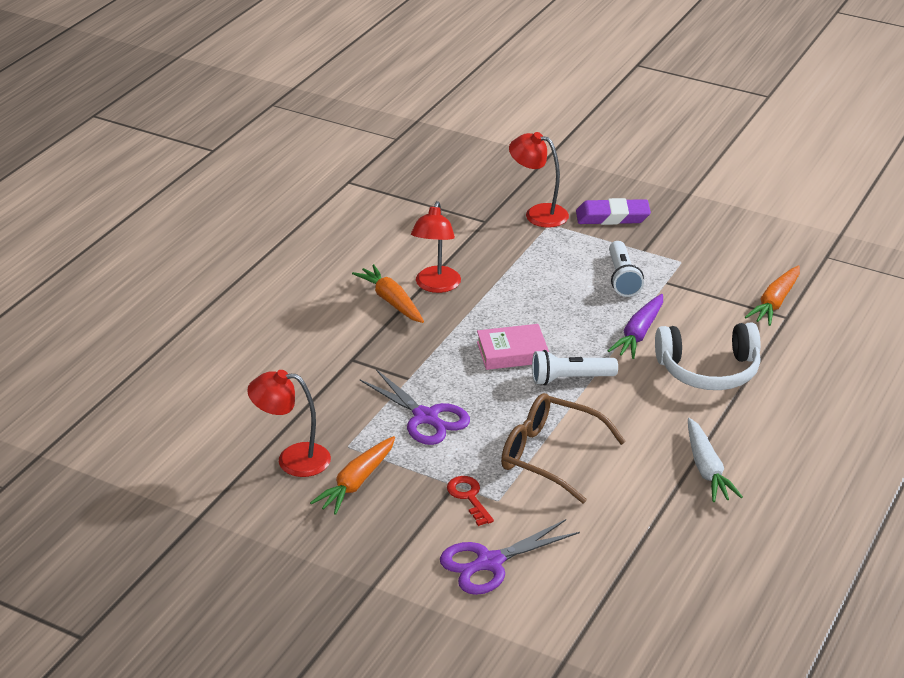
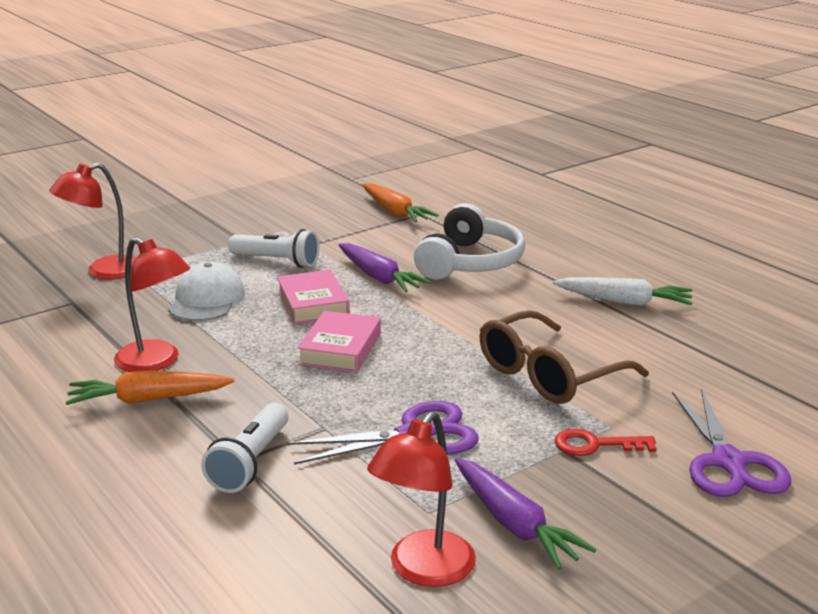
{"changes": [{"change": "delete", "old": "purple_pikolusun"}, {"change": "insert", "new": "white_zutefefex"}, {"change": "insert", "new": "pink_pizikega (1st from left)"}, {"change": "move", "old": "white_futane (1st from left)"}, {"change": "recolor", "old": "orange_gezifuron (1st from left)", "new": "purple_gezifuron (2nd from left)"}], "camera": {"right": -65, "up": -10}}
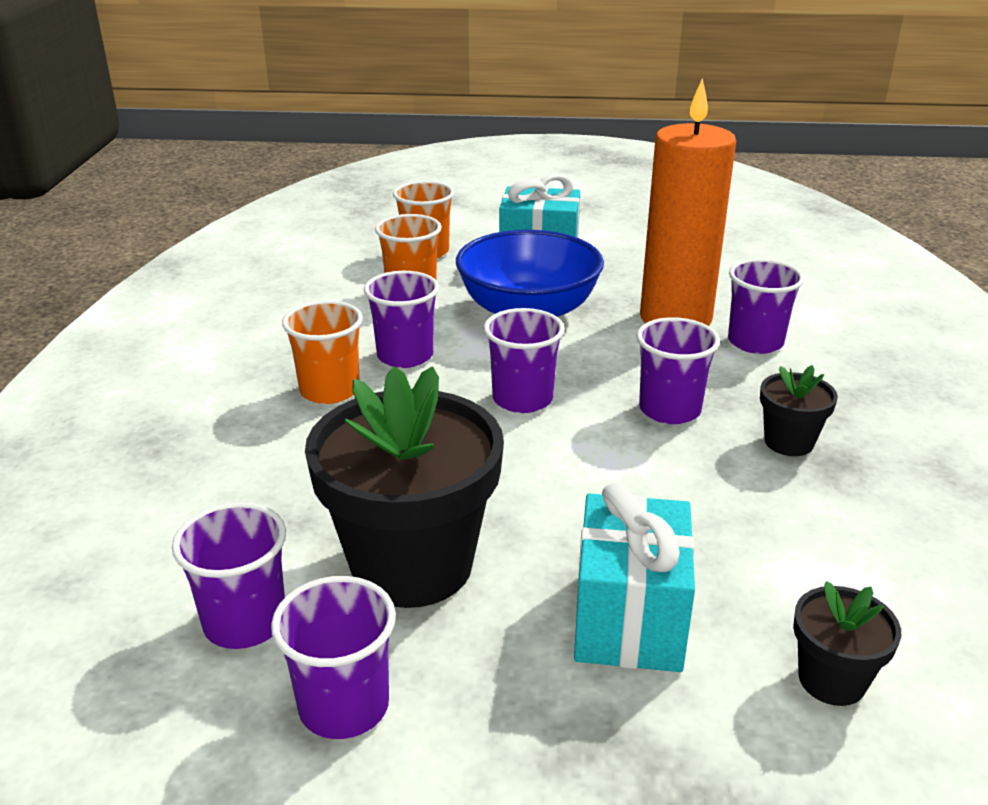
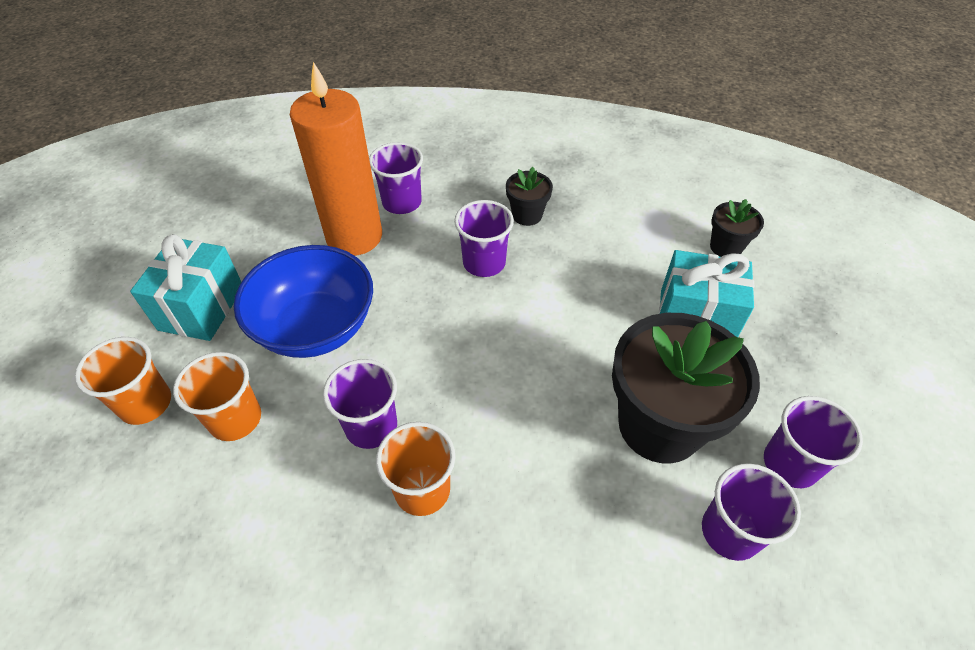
{"changes": [{"change": "delete", "old": "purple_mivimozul (4th from left)"}], "camera": {"right": -85, "up": 20}}
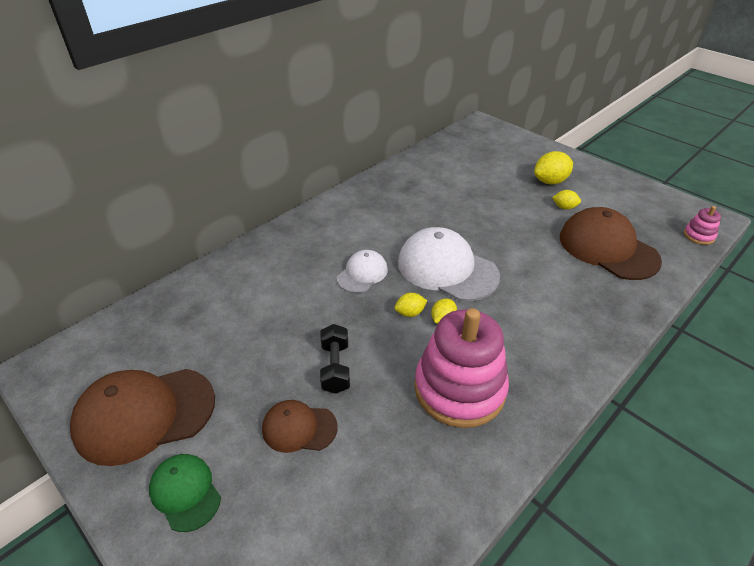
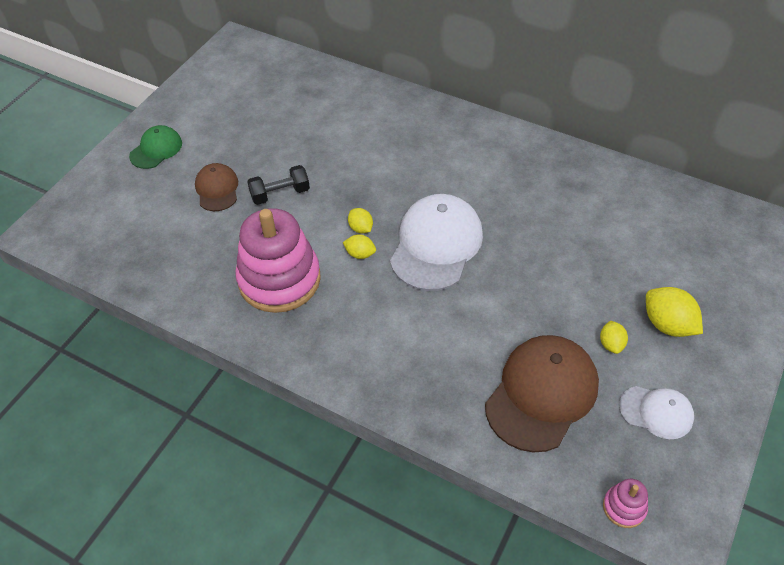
{"changes": [{"change": "delete", "old": "brown_zutefefex (1st from left)"}, {"change": "move", "old": "white_zutefefex (1st from left in the first image)", "new": "white_zutefefex (2nd from left)"}], "camera": {"right": 75, "up": 10}}
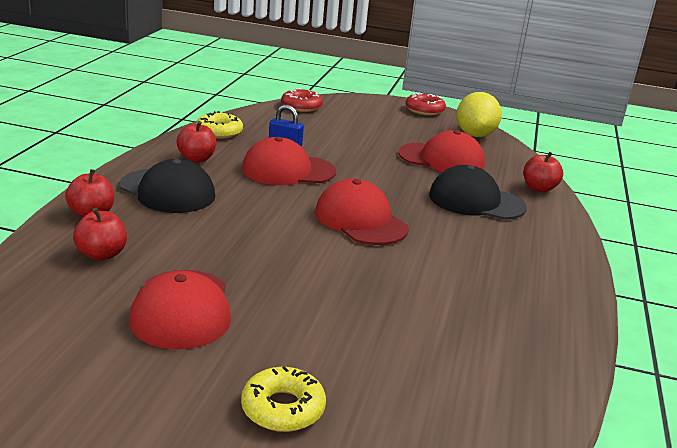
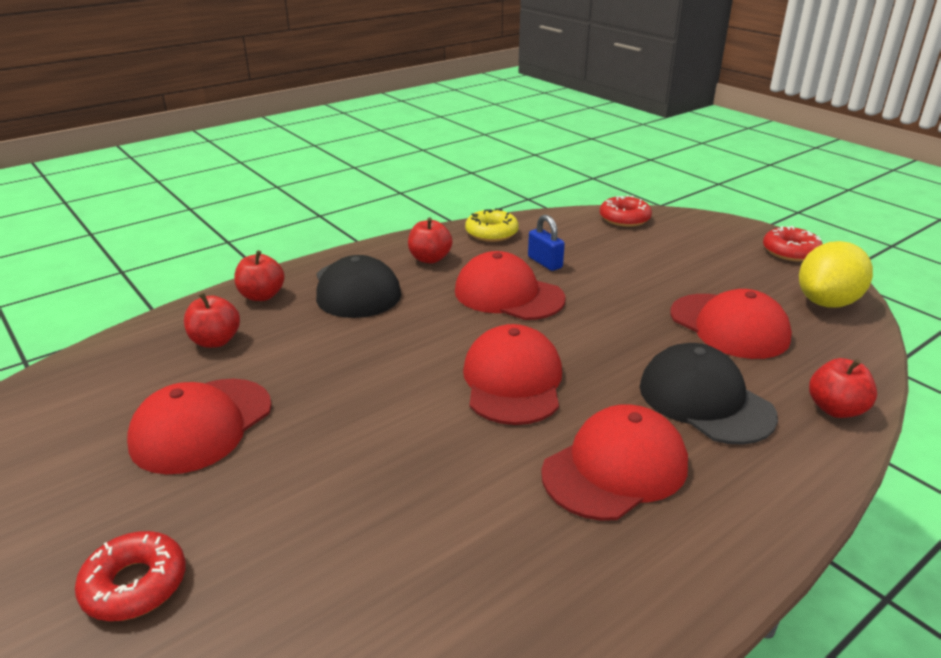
{"changes": [{"change": "insert", "new": "red_zutefefex (4th from left)"}, {"change": "recolor", "old": "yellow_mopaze (2nd from left)", "new": "red_mopaze (1st from left)"}], "camera": {"right": 40, "up": 5}}
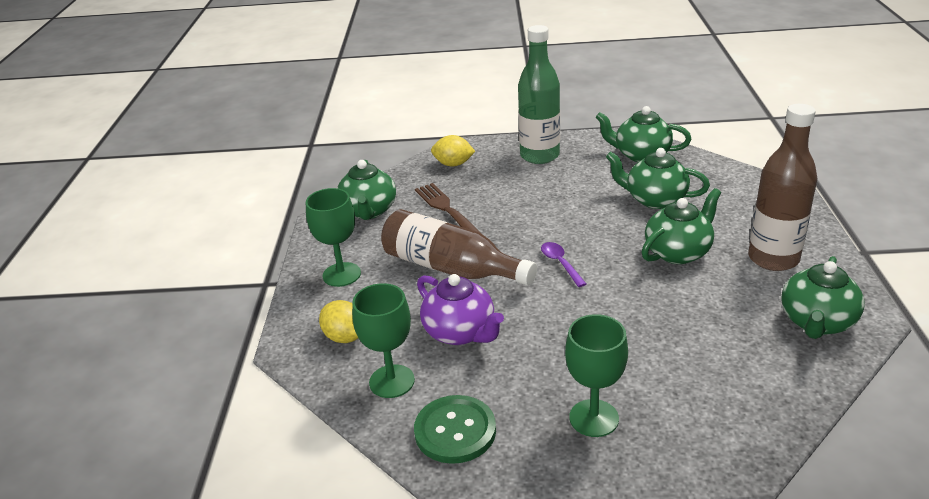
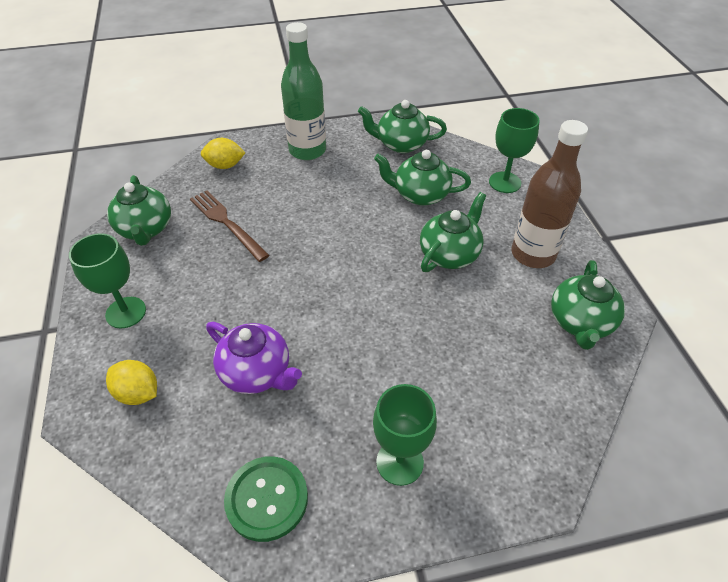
{"changes": [{"change": "delete", "old": "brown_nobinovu (1st from left)"}, {"change": "delete", "old": "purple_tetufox"}, {"change": "move", "old": "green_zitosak (2nd from left in the first image)", "new": "green_zitosak (3rd from left)"}], "camera": {"right": -15, "up": 15}}
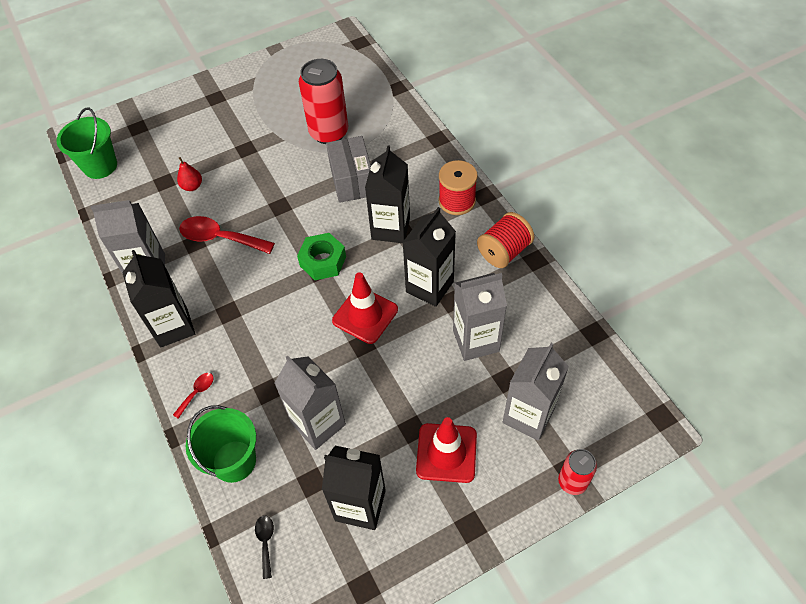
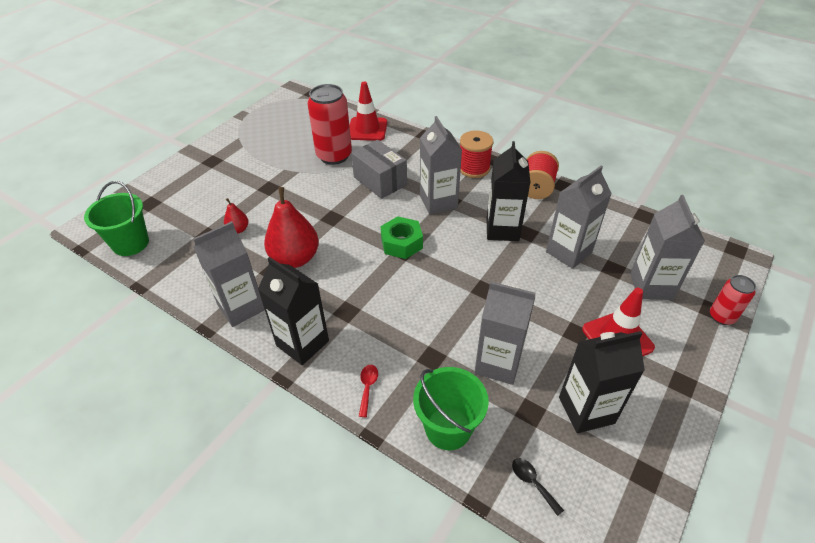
{"changes": [{"change": "move", "old": "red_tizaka (1st from left)"}, {"change": "replace", "old": "red_tetufox (2nd from left)", "new": "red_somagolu (2nd from left)"}, {"change": "recolor", "old": "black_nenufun (3rd from left)", "new": "grey_nenufun (2nd from left)"}], "camera": {"right": -30, "up": -10}}
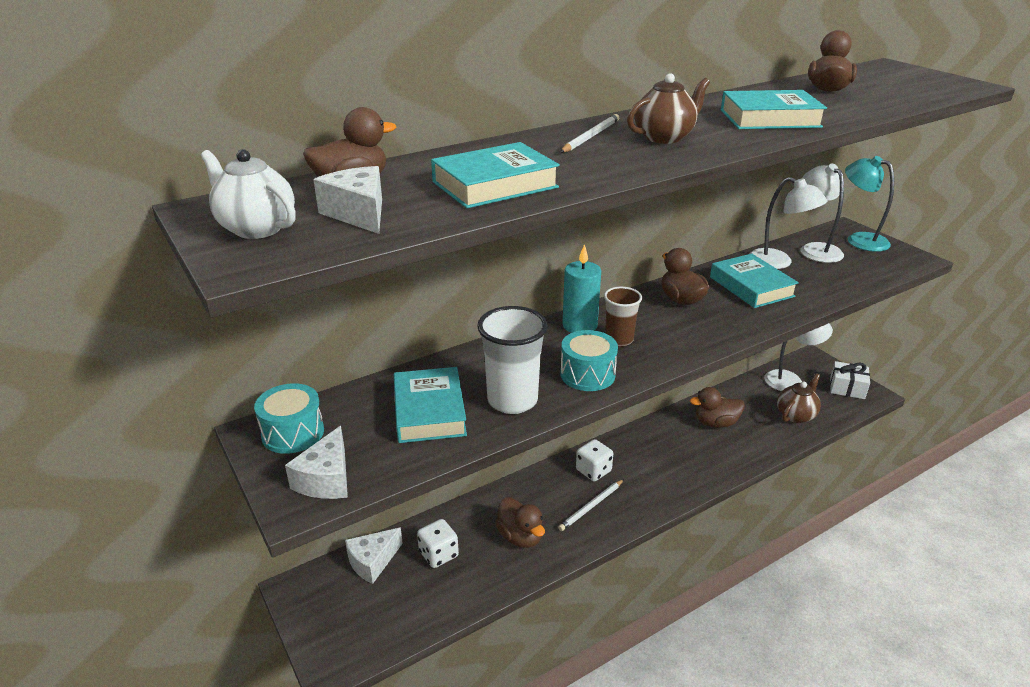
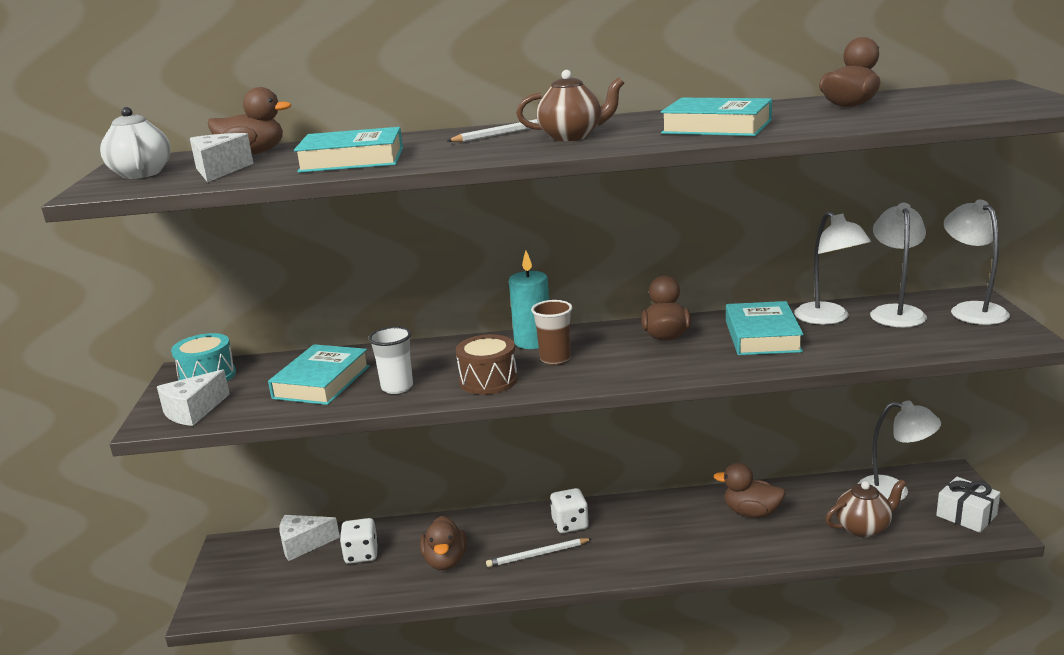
{"changes": [{"change": "recolor", "old": "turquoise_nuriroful (2nd from left)", "new": "brown_nuriroful"}, {"change": "recolor", "old": "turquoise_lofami", "new": "white_lofami (4th from left)"}, {"change": "resize", "old": "white_mivimozul", "factor": 0.63}], "camera": {"right": 30, "up": -10}}
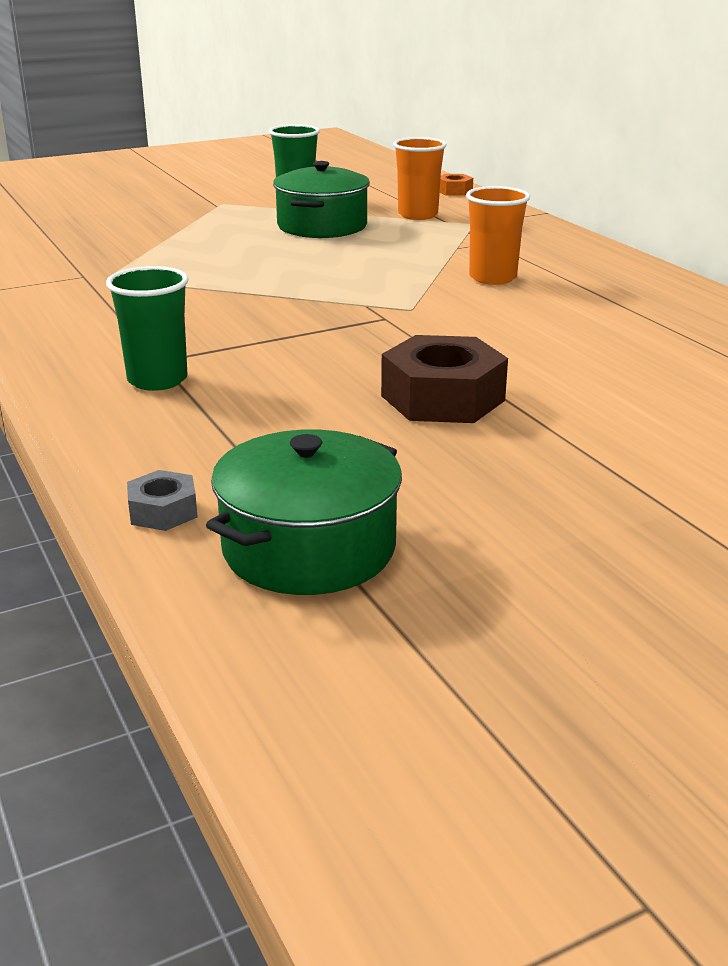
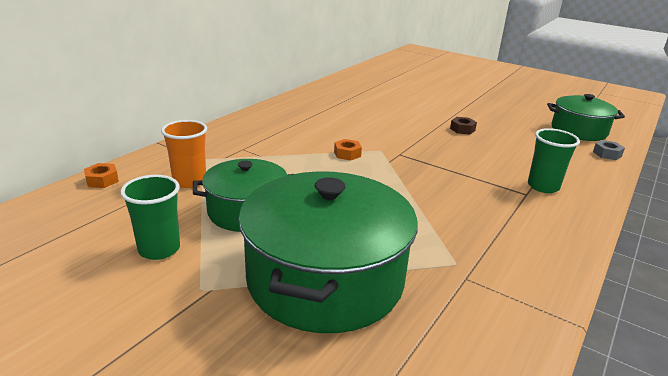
{"changes": [{"change": "delete", "old": "orange_mivimozul (2nd from left)"}, {"change": "insert", "new": "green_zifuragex (2nd from left)"}, {"change": "insert", "new": "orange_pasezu (2nd from left)"}, {"change": "resize", "old": "brown_pasezu", "factor": 0.5}], "camera": {"right": -120, "up": 0}}
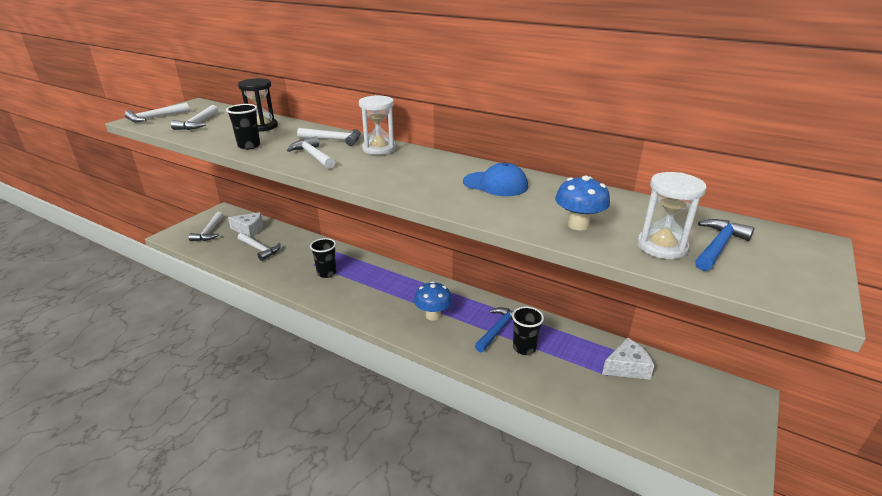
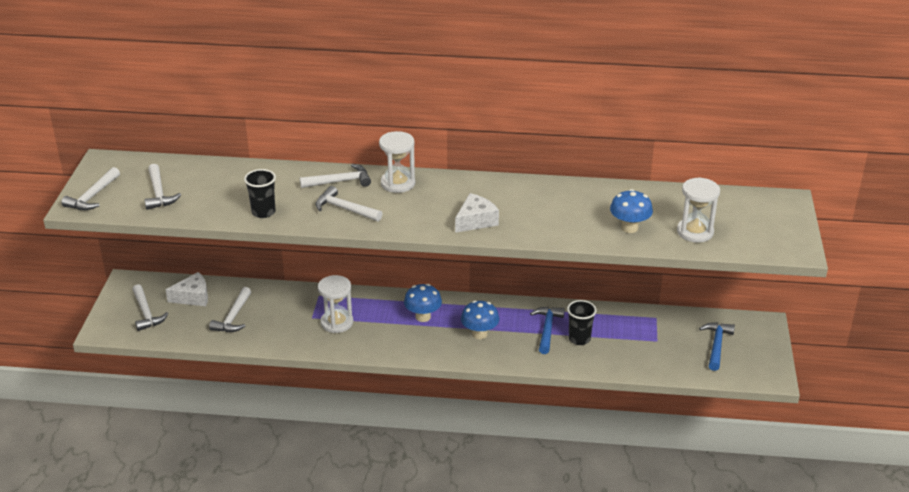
{"changes": [{"change": "delete", "old": "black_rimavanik"}, {"change": "delete", "old": "blue_zutefefex"}, {"change": "insert", "new": "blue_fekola (1st from left)"}, {"change": "move", "old": "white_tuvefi (2nd from left)"}, {"change": "move", "old": "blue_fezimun (2nd from left)"}, {"change": "replace", "old": "black_mivimozul (2nd from left)", "new": "white_rimavanik (1st from left)"}, {"change": "rotate", "old": "white_fezimun (4th from left)", "degrees": 90}], "camera": {"right": -25, "up": 5}}
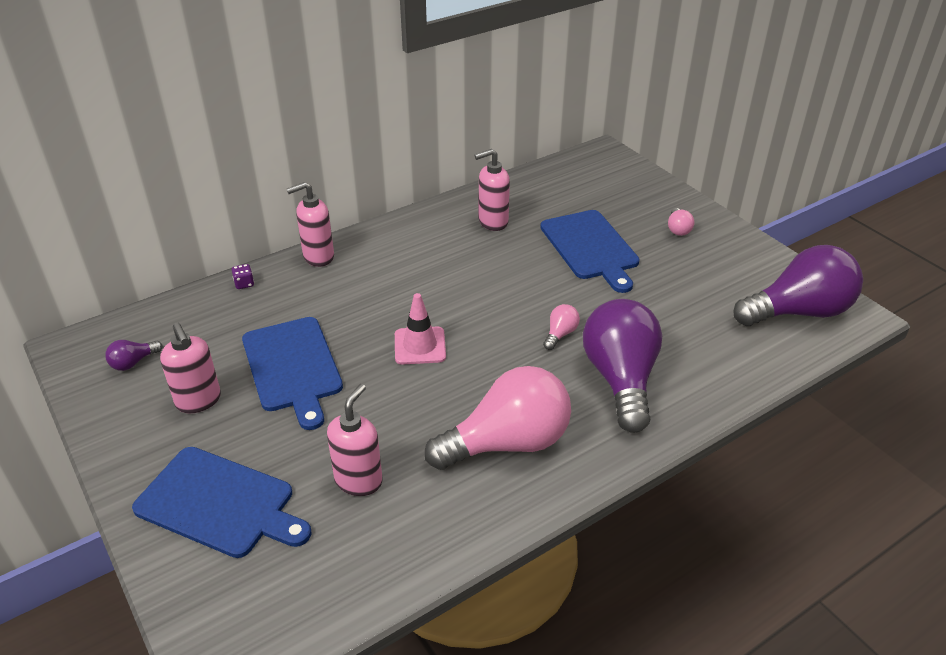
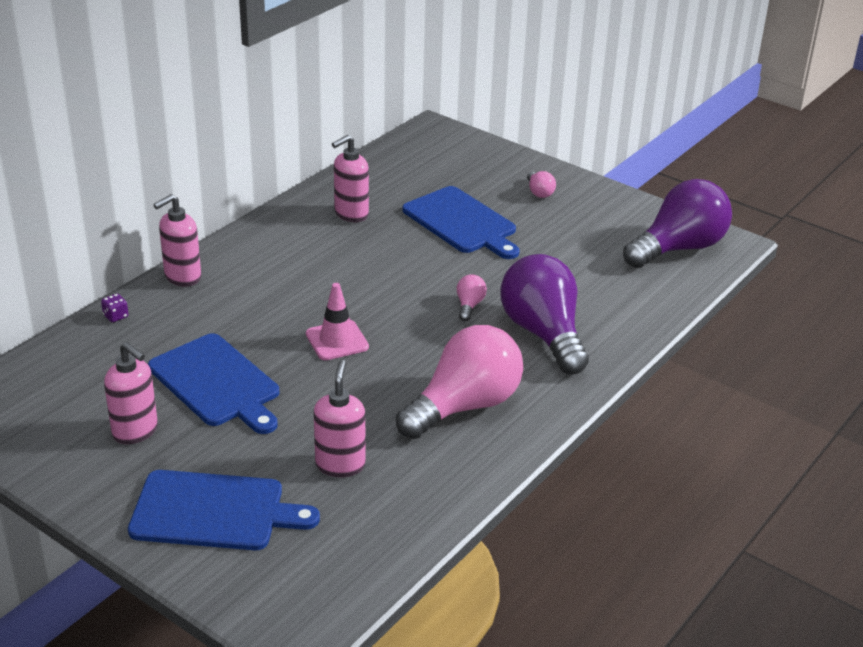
{"changes": [{"change": "delete", "old": "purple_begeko (1st from left)"}], "camera": {"right": -20, "up": -5}}
